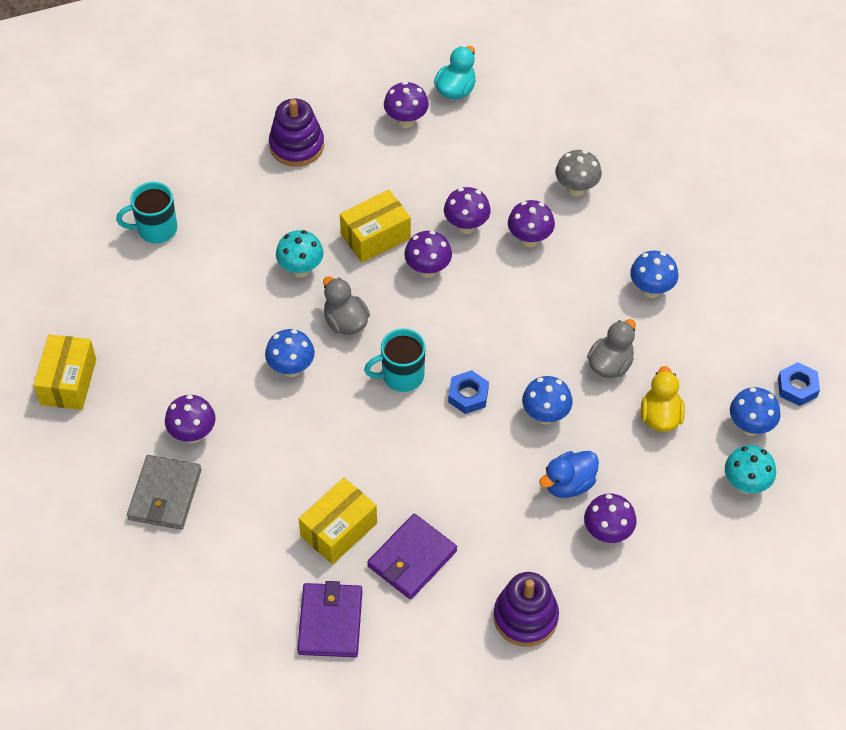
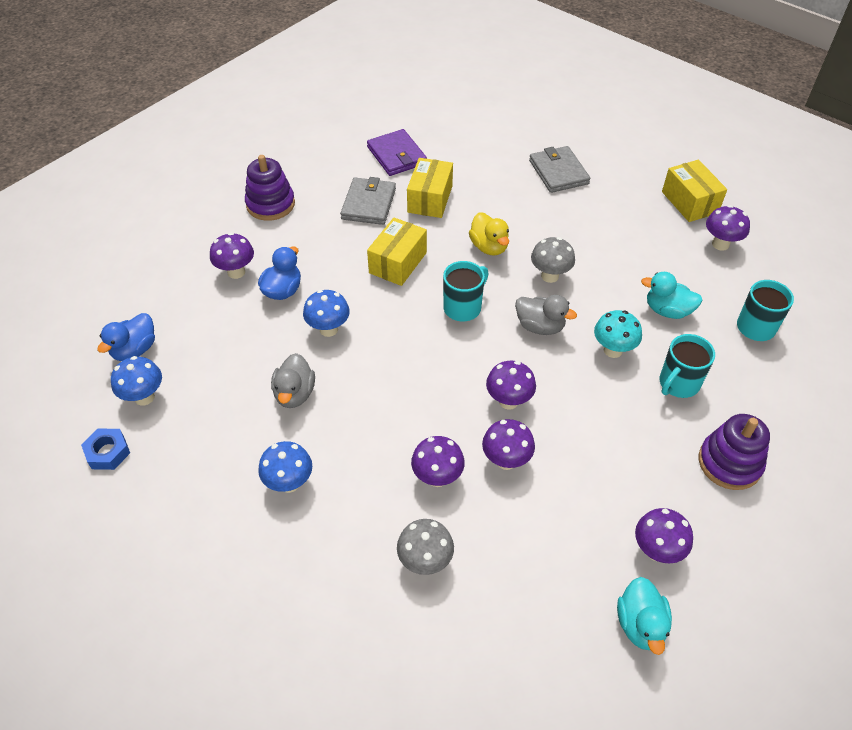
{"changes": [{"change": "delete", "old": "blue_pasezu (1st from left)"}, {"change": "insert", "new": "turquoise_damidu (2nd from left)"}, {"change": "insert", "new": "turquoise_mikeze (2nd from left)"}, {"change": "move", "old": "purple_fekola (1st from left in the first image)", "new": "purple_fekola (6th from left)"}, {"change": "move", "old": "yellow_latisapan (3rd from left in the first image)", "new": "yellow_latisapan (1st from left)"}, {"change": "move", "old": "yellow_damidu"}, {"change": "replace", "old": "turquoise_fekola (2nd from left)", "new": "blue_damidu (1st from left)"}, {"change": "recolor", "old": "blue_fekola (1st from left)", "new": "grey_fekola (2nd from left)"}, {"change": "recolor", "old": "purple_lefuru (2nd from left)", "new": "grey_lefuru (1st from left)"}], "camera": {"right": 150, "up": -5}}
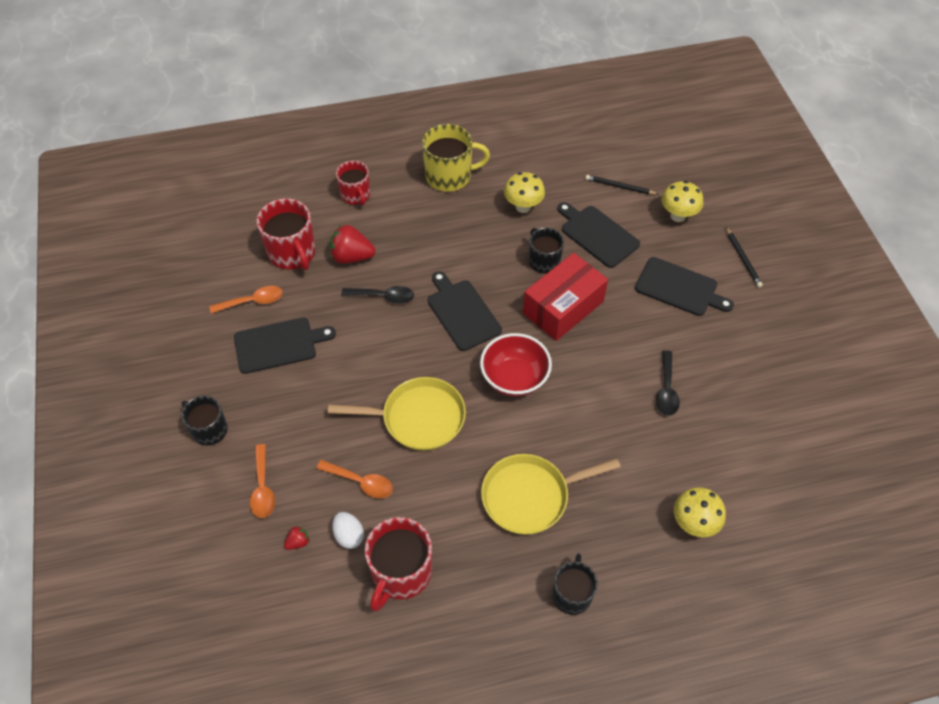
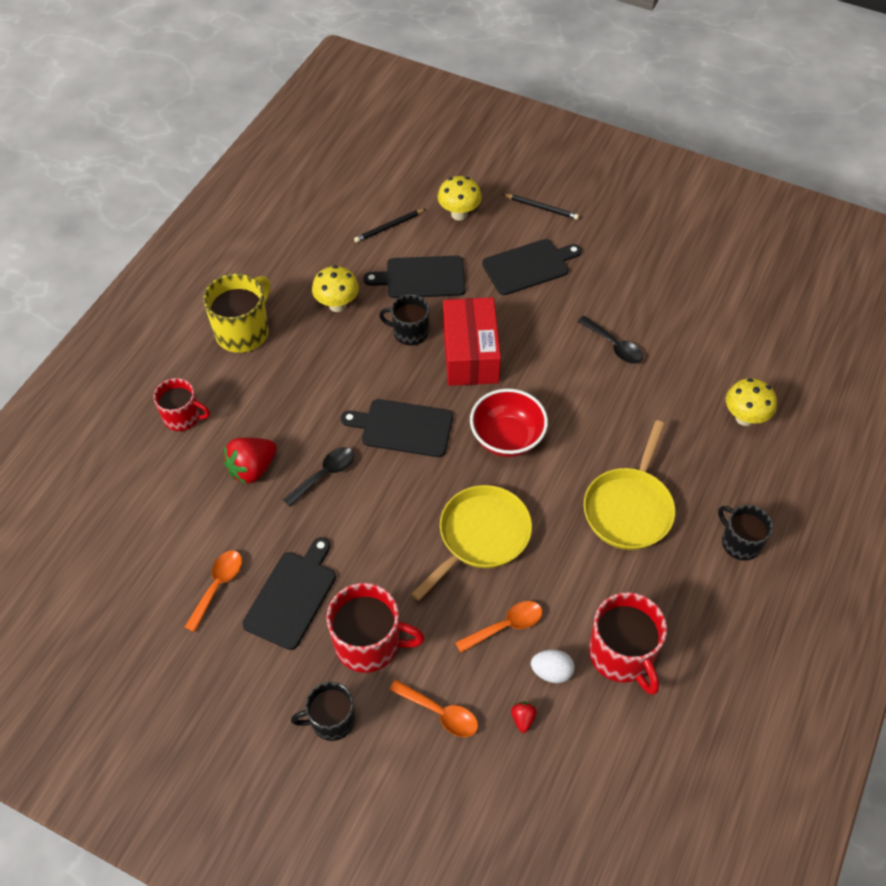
{"changes": [{"change": "move", "old": "red_mikeze (1st from left in the first image)", "new": "red_mikeze (2nd from left)"}], "camera": {"right": -50, "up": 0}}
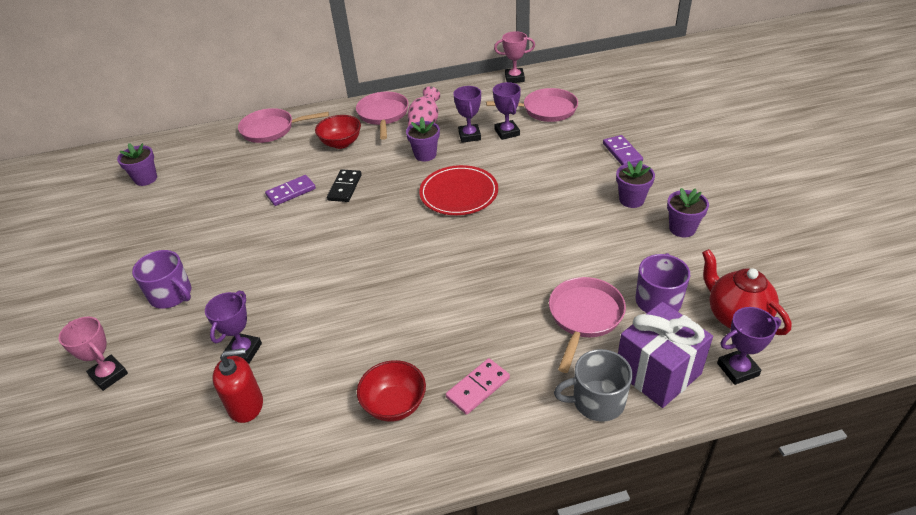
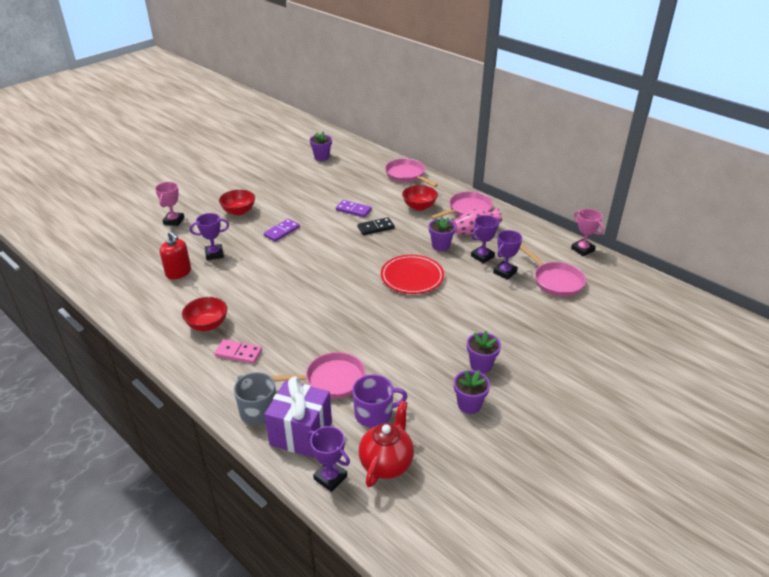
{"changes": [{"change": "move", "old": "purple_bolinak (2nd from left in the first image)", "new": "purple_bolinak (1st from left)"}, {"change": "replace", "old": "purple_mikeze (1st from left)", "new": "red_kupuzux (2nd from left)"}], "camera": {"right": 55, "up": -5}}
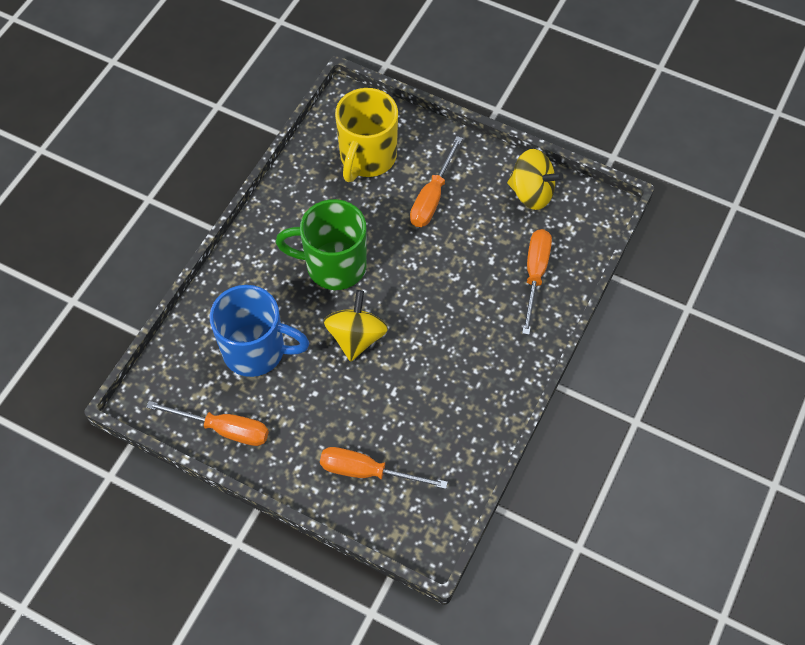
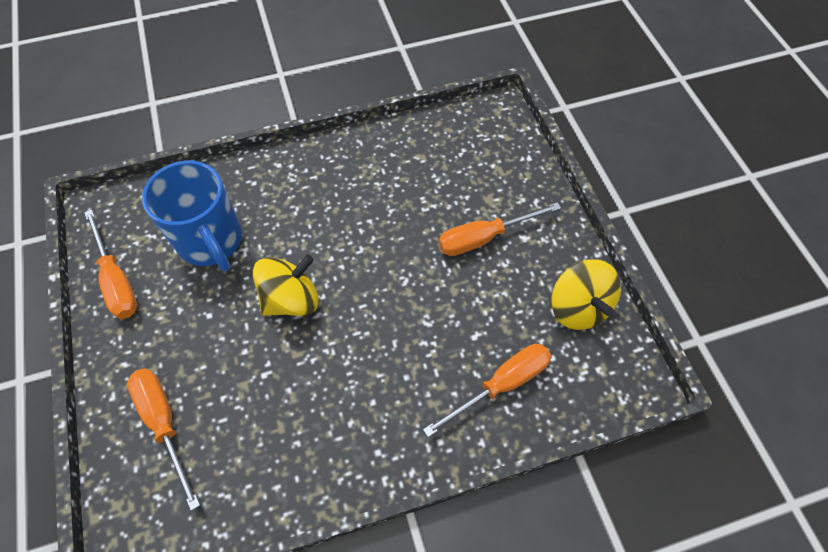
{"changes": [{"change": "delete", "old": "green_mikeze"}, {"change": "delete", "old": "yellow_mikeze"}], "camera": {"right": 45, "up": 0}}
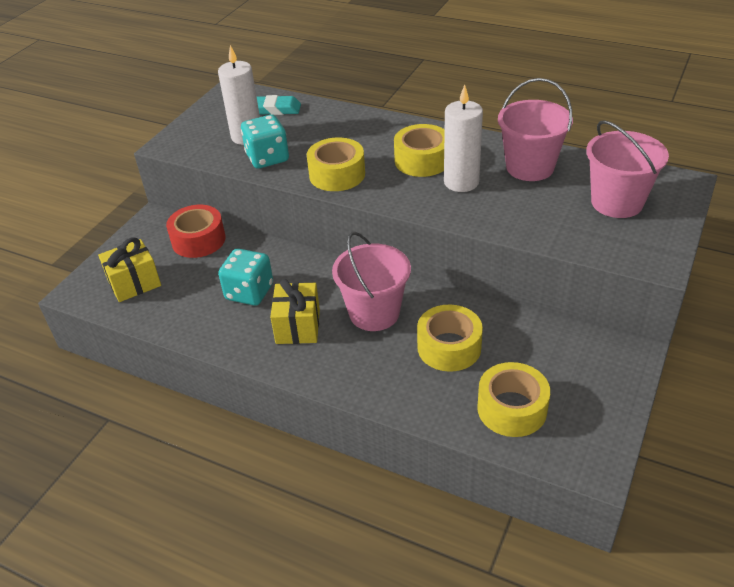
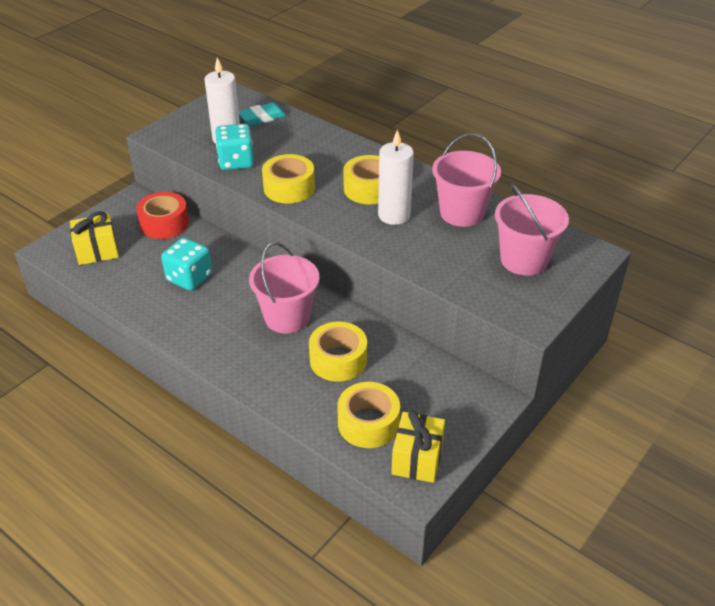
{"changes": [{"change": "move", "old": "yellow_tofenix (2nd from left)"}, {"change": "rotate", "old": "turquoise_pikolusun", "degrees": -45}], "camera": {"right": 10, "up": 0}}
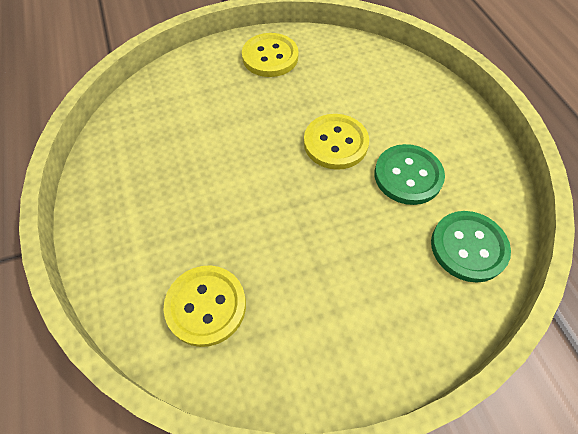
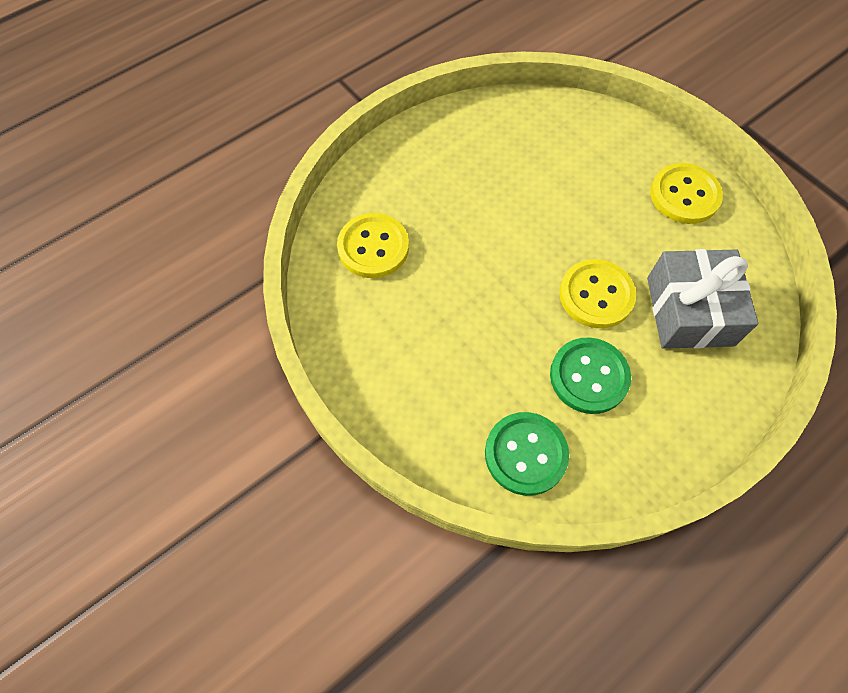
{"changes": [{"change": "insert", "new": "grey_tofenix"}], "camera": {"right": 70, "up": 5}}
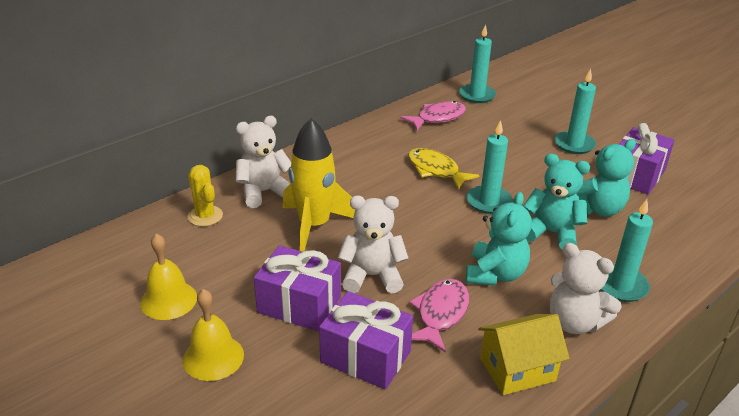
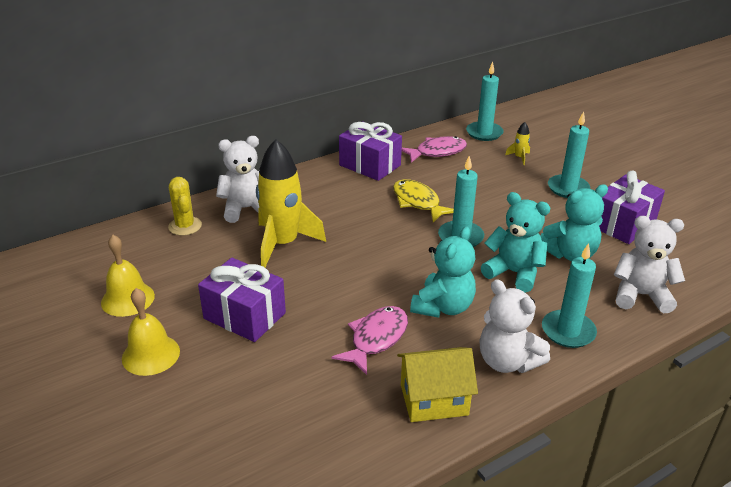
{"changes": [{"change": "insert", "new": "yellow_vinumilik (2nd from left)"}, {"change": "move", "old": "purple_tofenix (2nd from left)"}, {"change": "move", "old": "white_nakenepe (2nd from left in the first image)", "new": "white_nakenepe (3rd from left)"}], "camera": {"right": 10, "up": 0}}
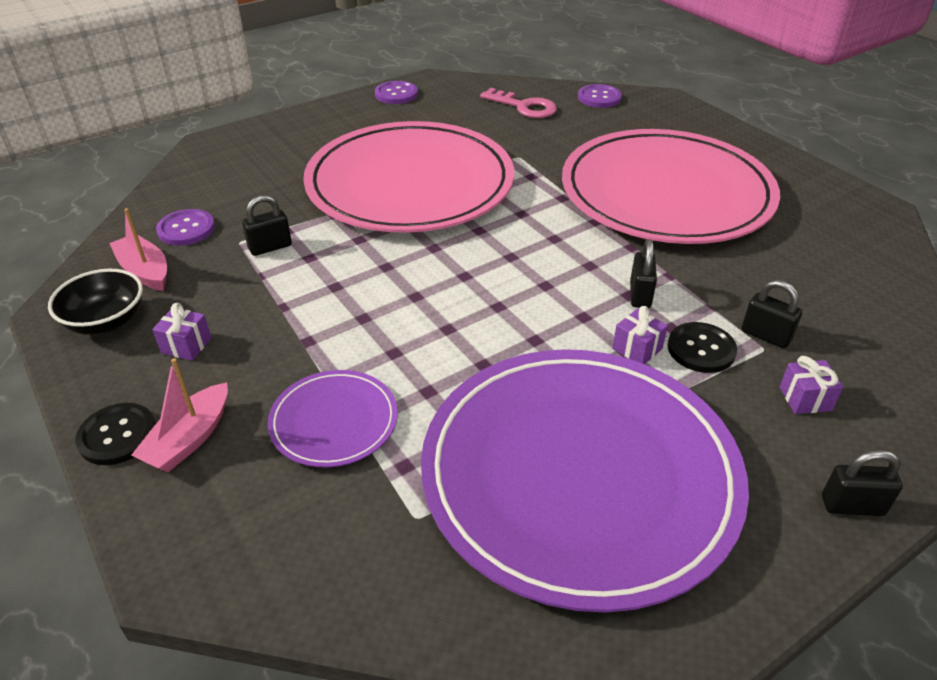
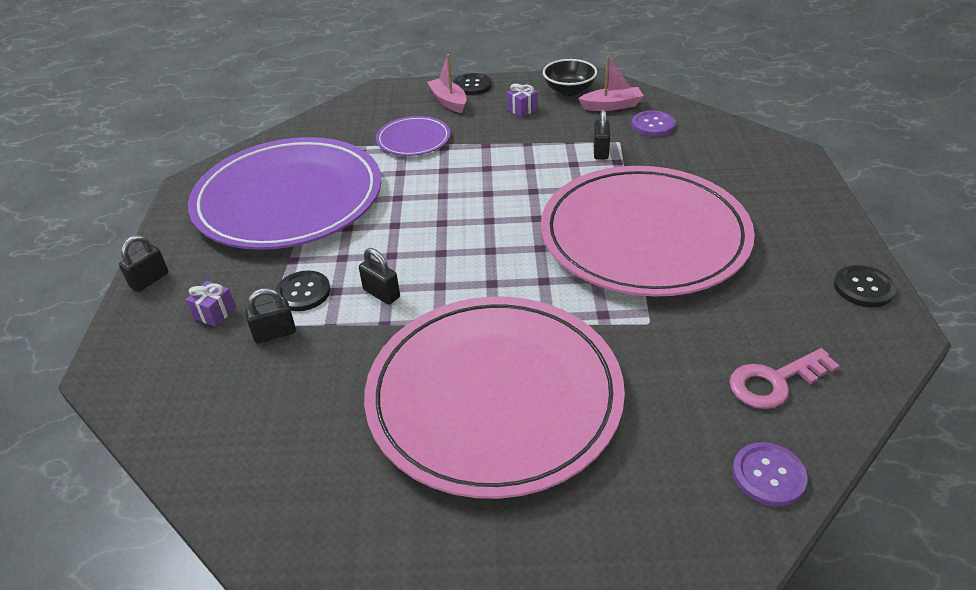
{"changes": [{"change": "delete", "old": "purple_tofenix (2nd from left)"}, {"change": "recolor", "old": "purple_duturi (2nd from left)", "new": "black_duturi (3rd from left)"}], "camera": {"right": 125, "up": 0}}
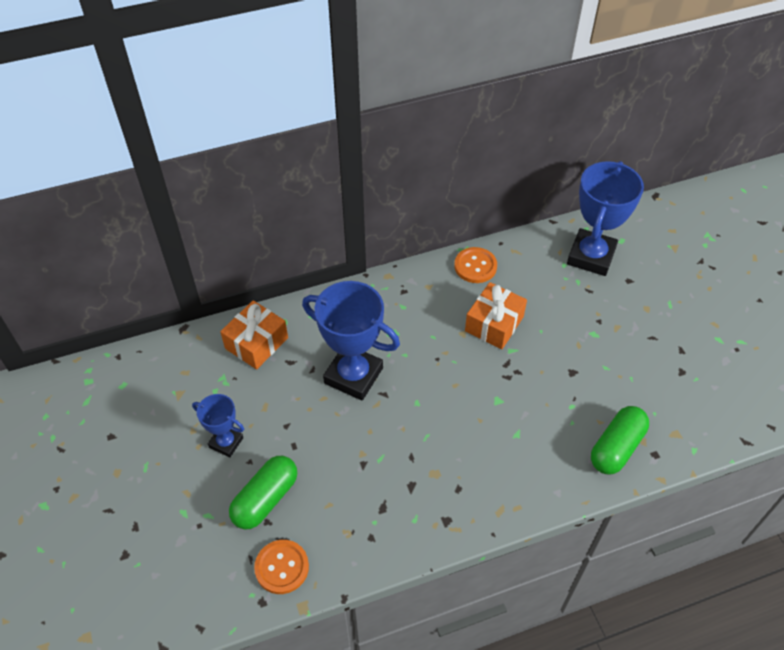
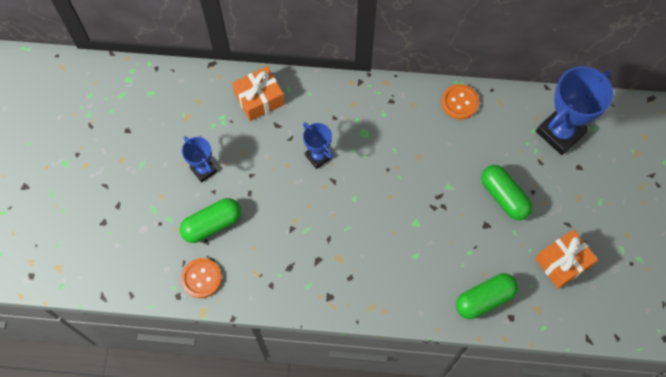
{"changes": [{"change": "insert", "new": "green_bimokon (3rd from left)"}, {"change": "move", "old": "orange_tofenix (2nd from left)"}, {"change": "resize", "old": "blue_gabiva (2nd from left)", "factor": 0.54}], "camera": {"right": 25, "up": 15}}
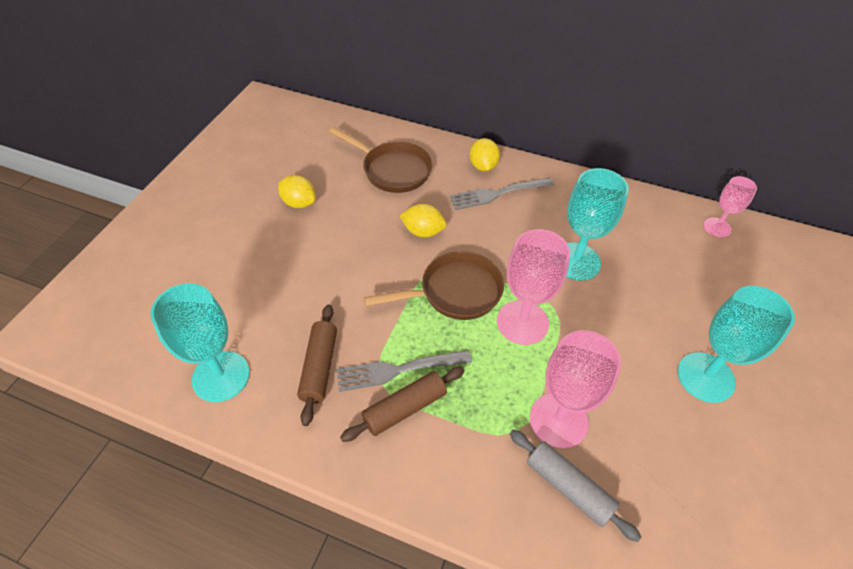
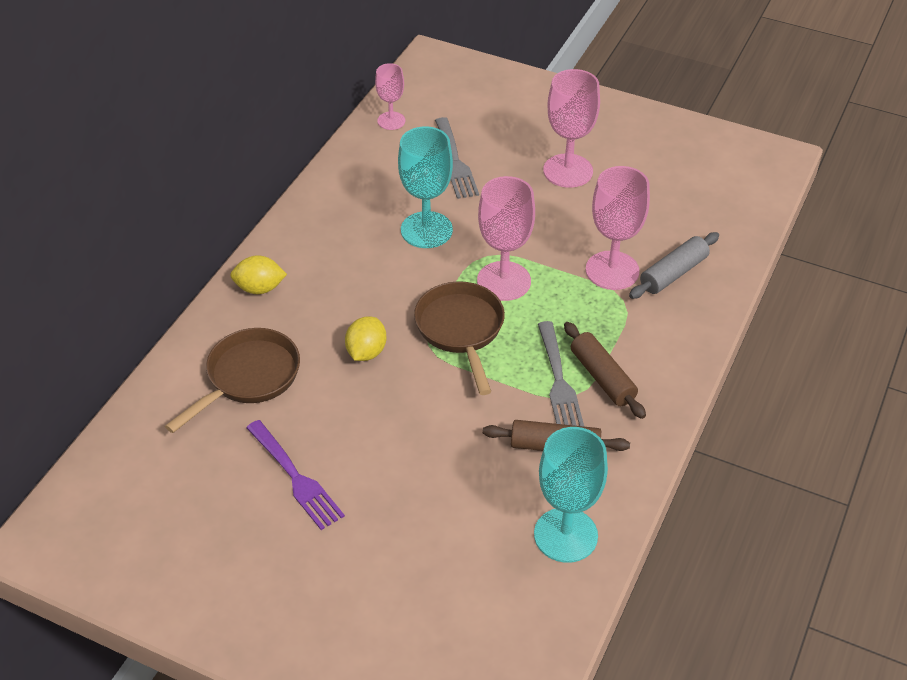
{"changes": [{"change": "move", "old": "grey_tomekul (2nd from left in the first image)", "new": "grey_tomekul (1st from left)"}, {"change": "replace", "old": "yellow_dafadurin (1st from left)", "new": "purple_tomekul"}, {"change": "recolor", "old": "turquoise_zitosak (3rd from left)", "new": "pink_zitosak (3rd from left)"}], "camera": {"right": -85, "up": -5}}
